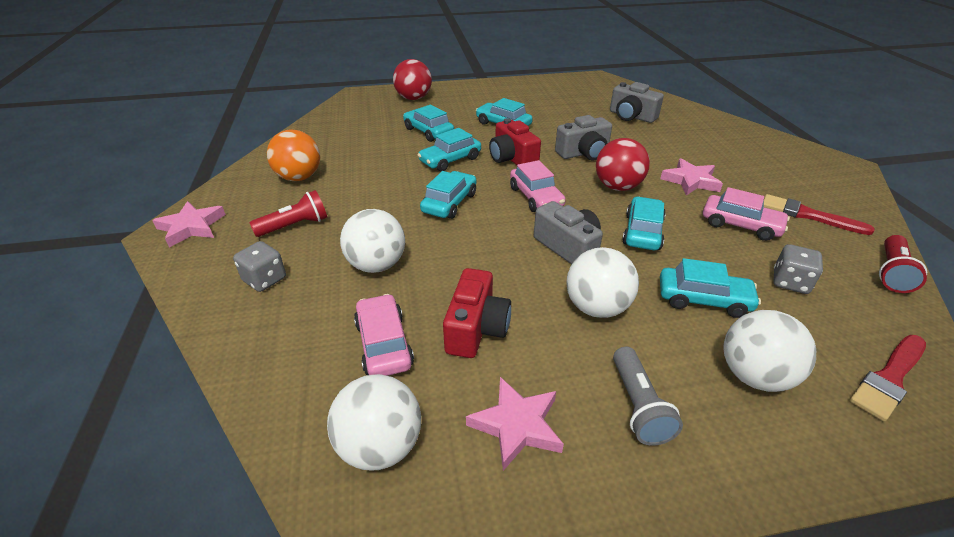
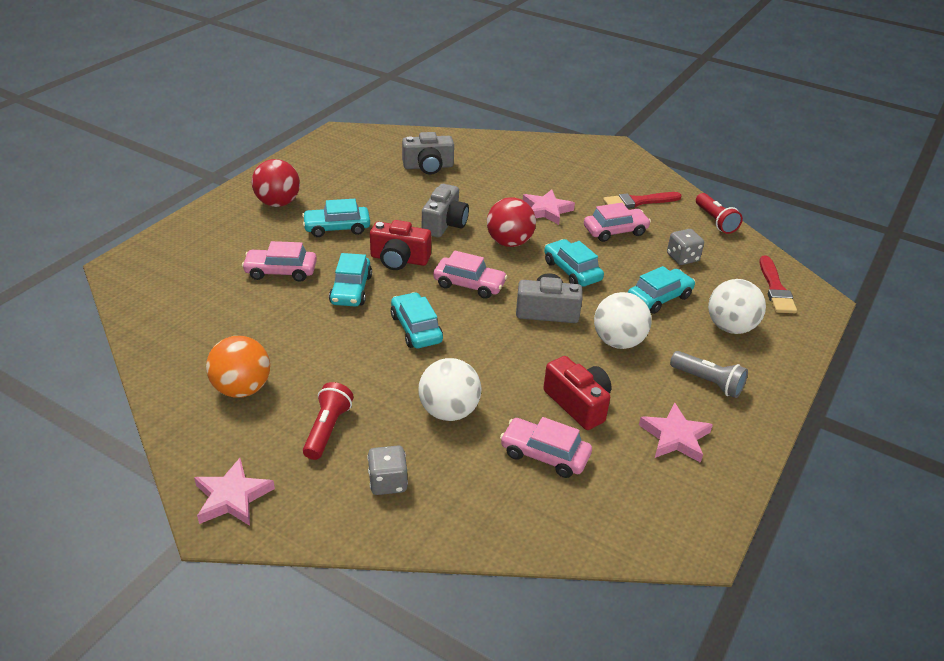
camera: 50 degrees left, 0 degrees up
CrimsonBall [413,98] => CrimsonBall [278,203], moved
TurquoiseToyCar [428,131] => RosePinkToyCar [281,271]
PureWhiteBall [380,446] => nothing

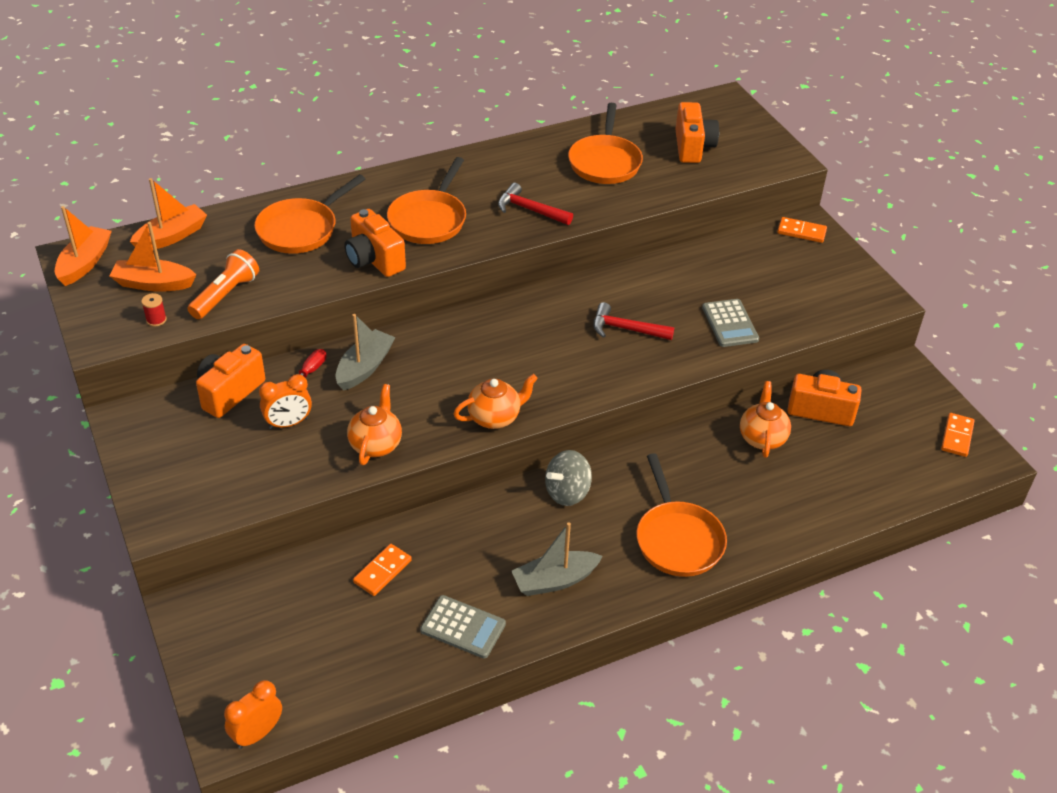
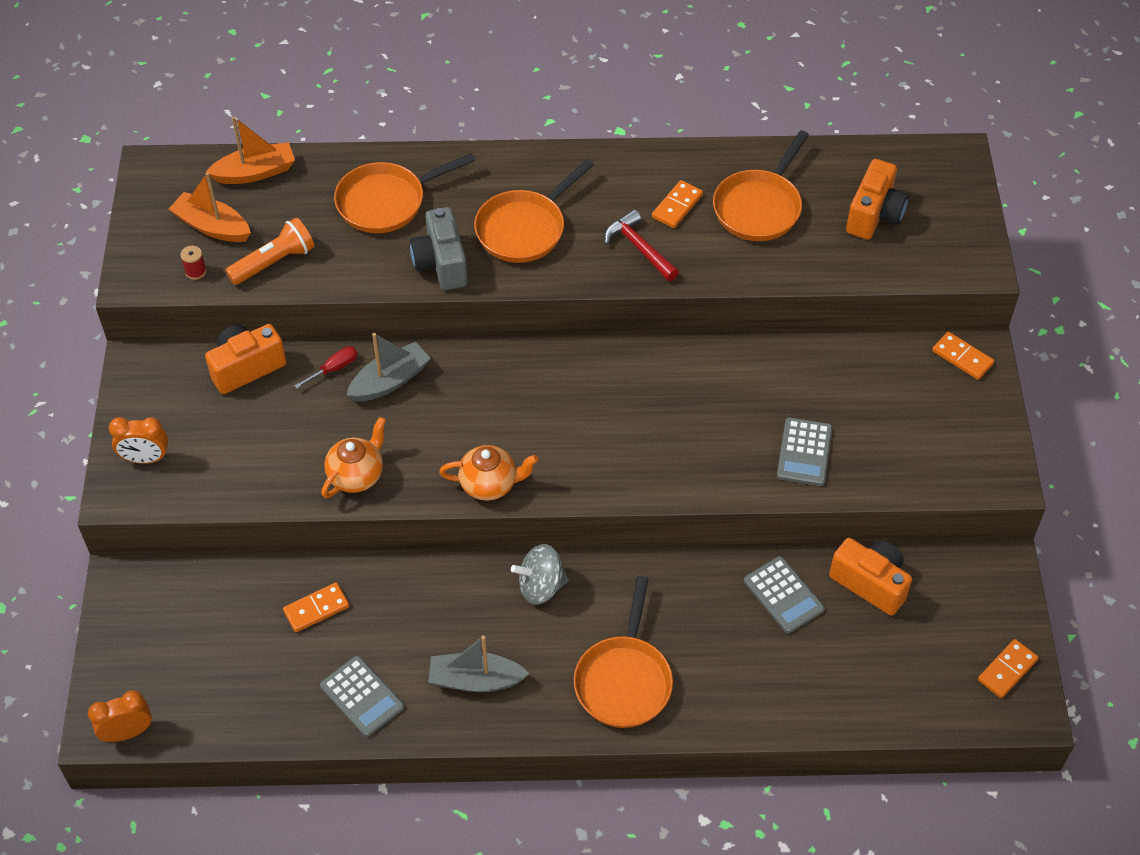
camera: 25 degrees right, 10 degrees up
OrangeColouredToyBoat [85,263] => nothing
OrangeColouredCompactCamera [374,260] => AshGreyCompactCamera [441,264]
CrimsonClawHammer [626,329] => nothing
OrangeColouredAlarmClock [288,423] => OrangeColouredAlarmClock [145,458], moved
OrangeColouredTeaPot [762,438] => AshGreyCalculator [783,595]
nothing => OrangeColouredDominoPiece [677,206]

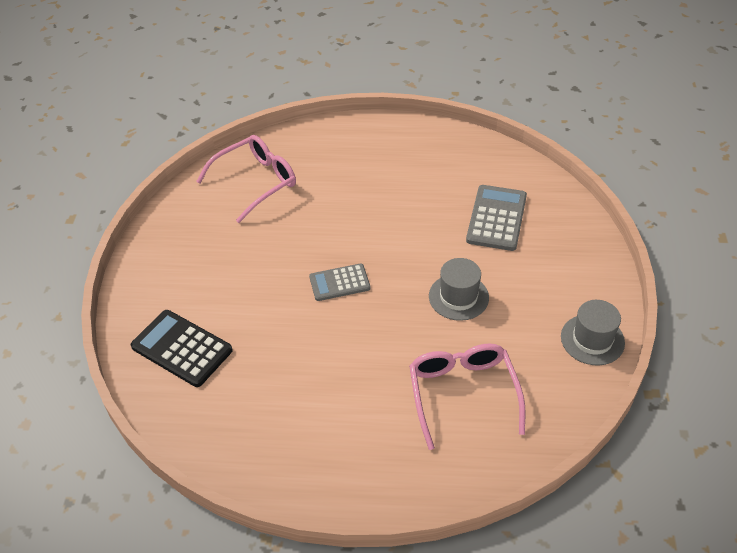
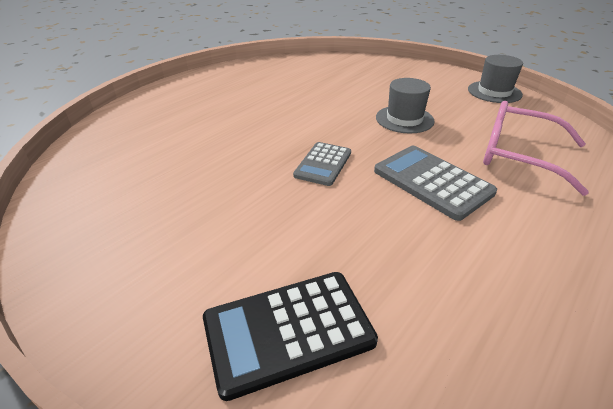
camera: 55 degrees left, 10 degrees down
RosePinkEyeglasses [256,182] => nothing
AshGreyCalculator [496,218] => AshGreyCalculator [432,182], moved

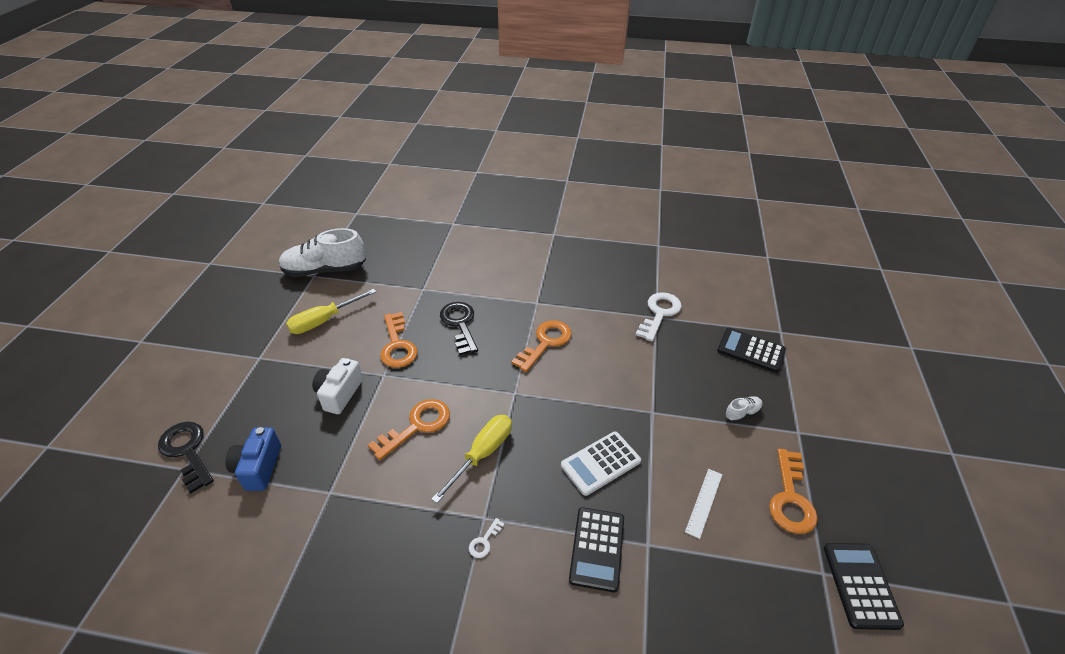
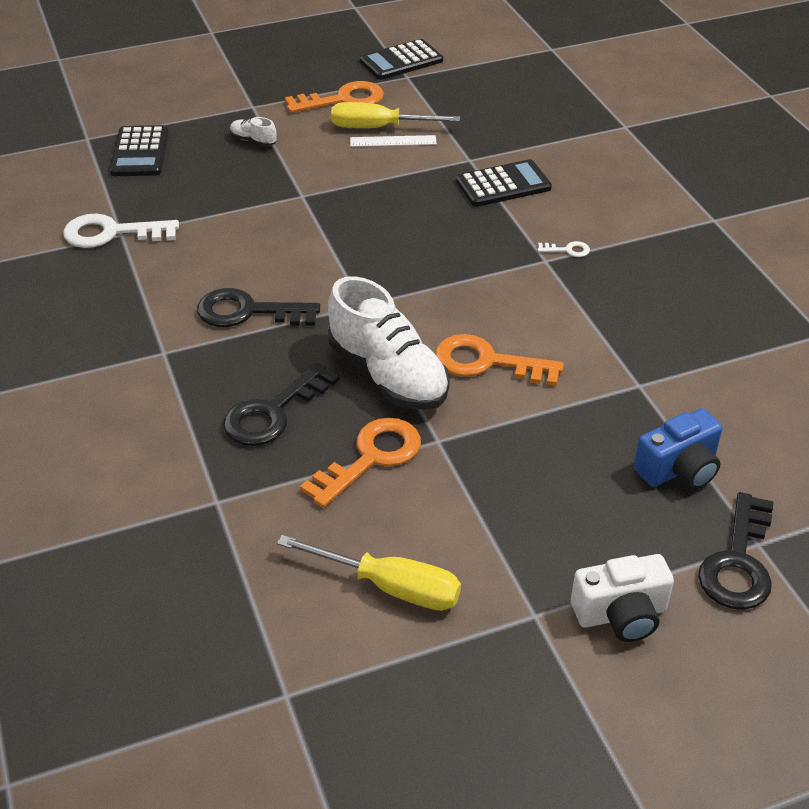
camera: 120 degrees left, 0 degrees up
PureWhiteSneaker [325,270] => PureWhiteSneaker [388,375], moved
OrangeColouredKey [545,343] => BlackKey [248,312]
PureWhiteCompactCamera [339,394] => PureWhiteCompactCamera [621,614], moved
BrightYellowScrewdriver [482,454] => BrightYellowScrewdriver [378,128], moved
PureWhiteCalculator [600,463] => nothing

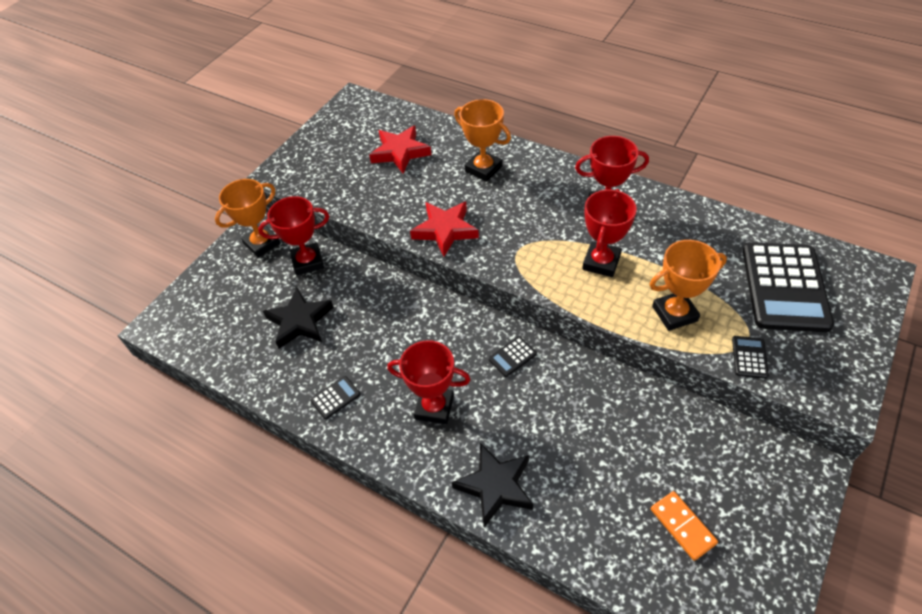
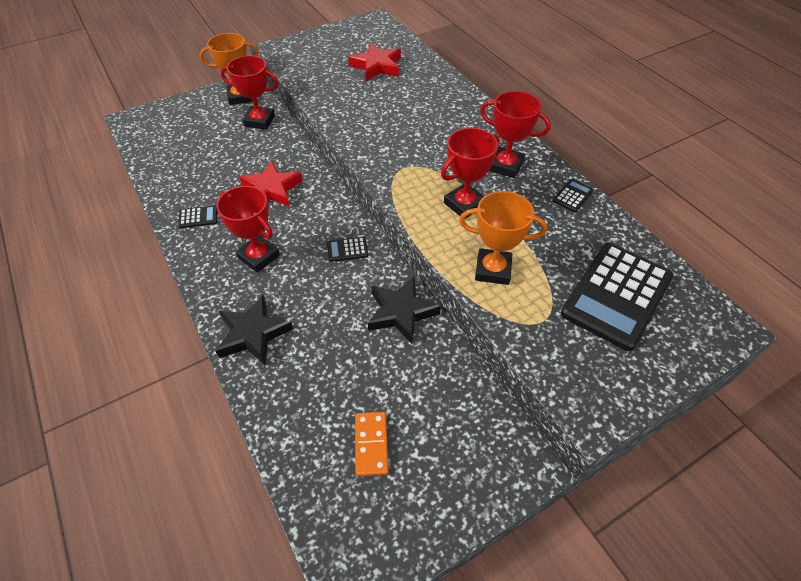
camera: 25 degrees right, 0 degrees up
OrangeColouredTrophy [483,169] => nothing
CrimsonStarShape [445,230] => CrimsonStarShape [271,189], moved
BlackStarShape [300,321] => BlackStarShape [401,312], moved
BlackCalculator [749,357] => BlackCalculator [573,196], moved

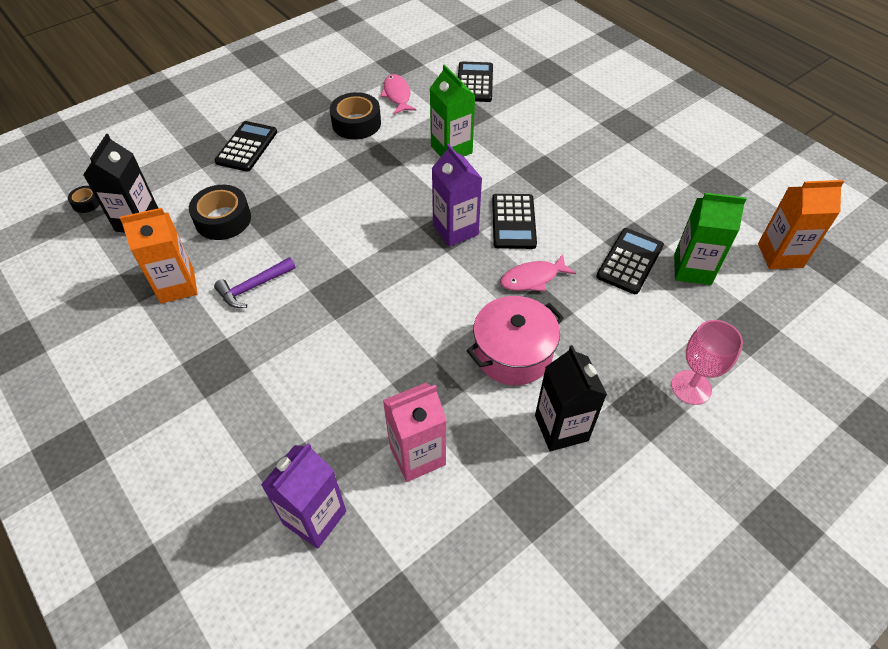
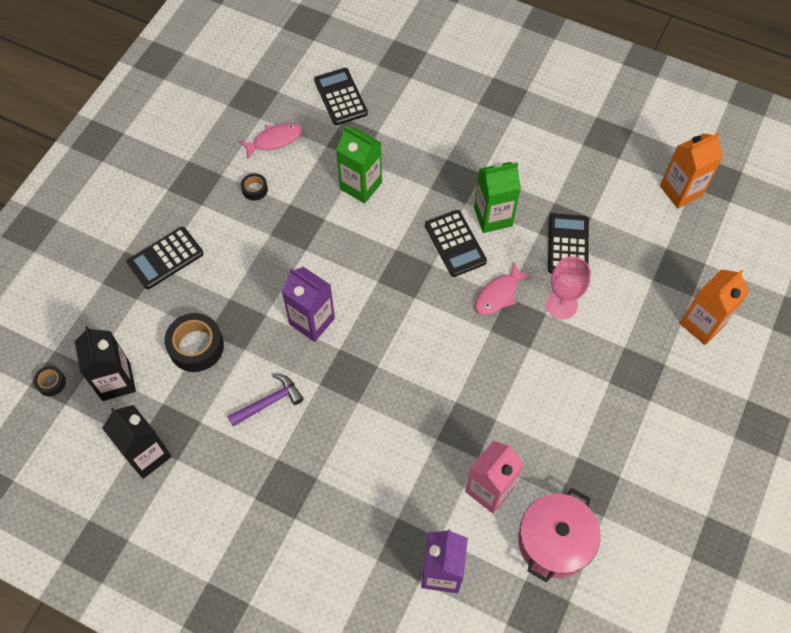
camera: 25 degrees left, 10 degrees up
RosePinkToyFish [397,95] => RosePinkToyFish [274,140], 105 degrees clockwise
BlackTape [356,123] => BlackTape [255,189], x0.51
BlackCalculator [247,147] => BlackCalculator [165,258], 120 degrees counterclockwise
PurpleJuiceCarton [455,230] => PurpleJuiceCarton [312,321], moved
LeafGreenJuiceCarton [692,269] => LeafGreenJuiceCarton [493,217], moved
OrangeColouredJuiceCarton [177,286] => OrangeColouredJuiceCarton [702,324], moved
PurpleClawHammer [253,287] => PurpleClawHammer [269,402], 150 degrees counterclockwise
RosePinkStockpot [513,353] => RosePinkStockpot [554,541], moved
RosePinkWineGlass [691,387] => RosePinkWineGlass [561,305], moved
BlackJuiceCarton [561,428] => BlackJuiceCarton [147,455], moved

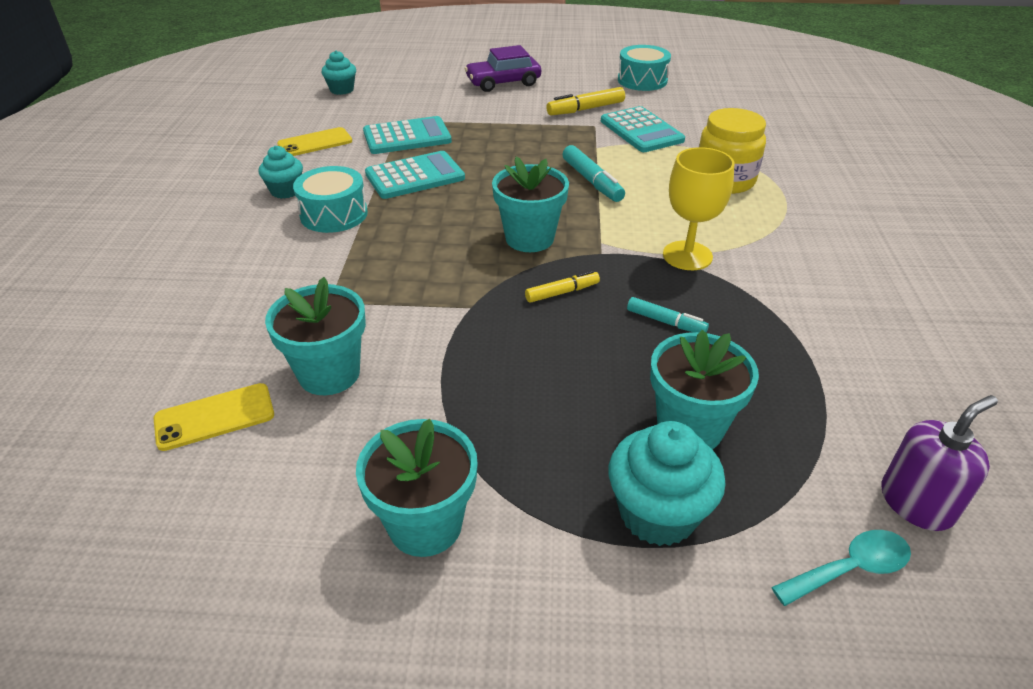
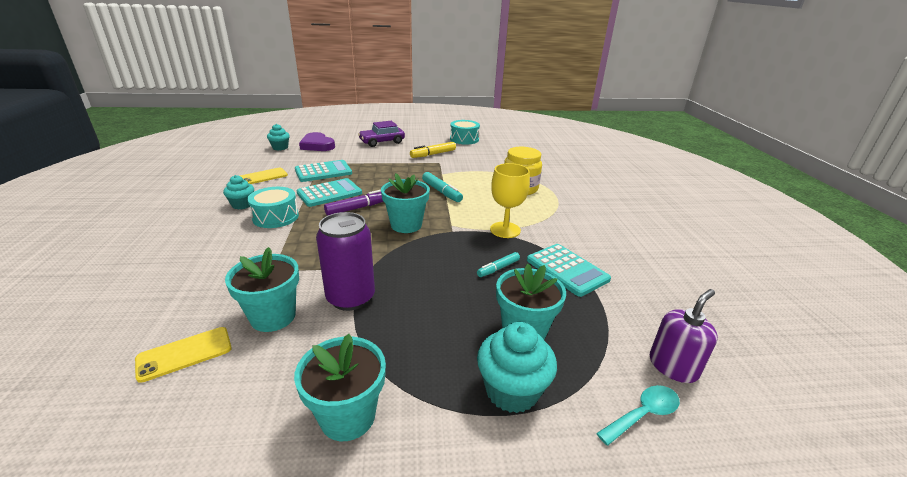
camera: 10 degrees left, 10 degrees down
TurquoiseCalculator [641,131] => TurquoiseCalculator [567,270], moved
BrightYellowMarkerPen [562,292] => nothing
TurquoiseMarkerPen [666,322] => TurquoiseMarkerPen [498,268], 120 degrees clockwise
nothing => PurpleHeart [317,145]
nothing => PurpleMarkerPen [358,208]
nothing => PurpleTin [351,298]

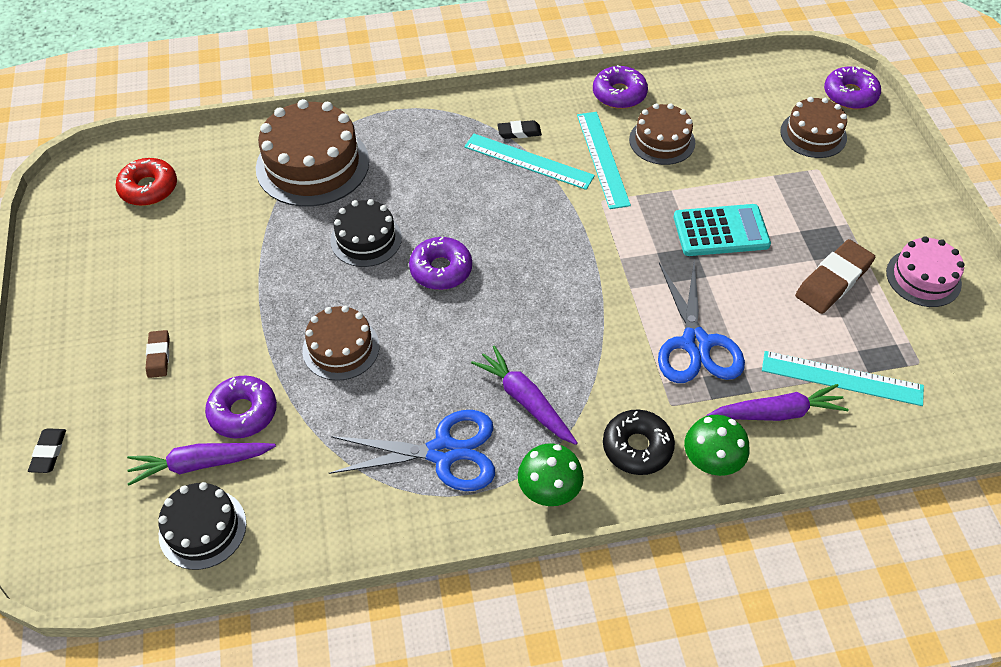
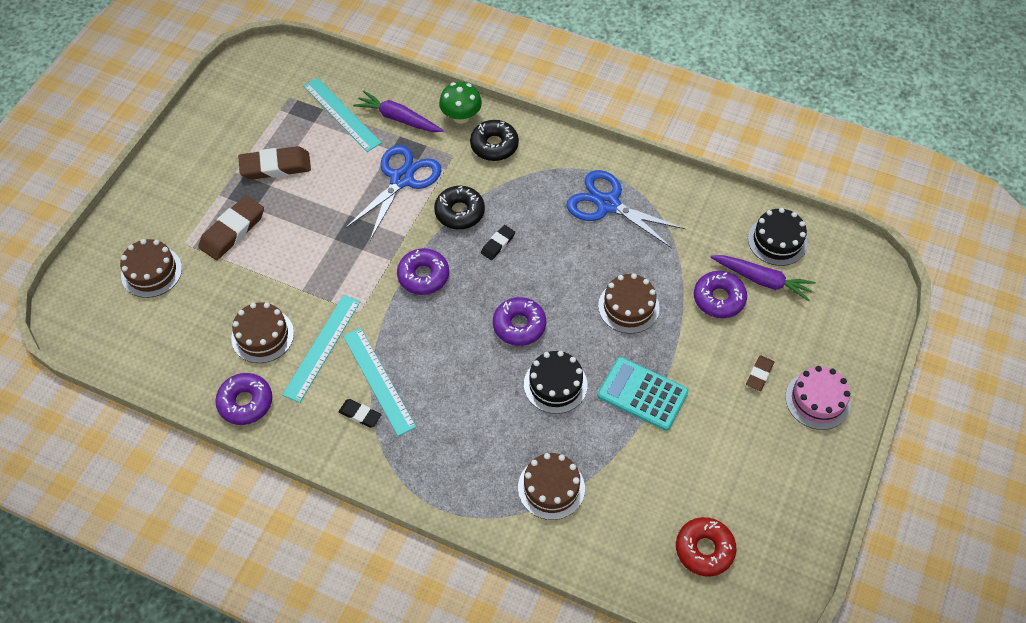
camera: 145 degrees left, 5 degrees up
PurpleDonut [850,95] => PurpleDonut [423,276], moved
DarkBrownCake [312,165] => DarkBrownCake [551,488], x0.59
TurquoiseCalculator [721,231] => TurquoiseCalculator [642,394], moved
RosePinkCake [923,278] => RosePinkCake [817,400], moved
PurpleCarrot [525,400] => nothing
BlackGumEraser [49,452] => BlackGumEraser [498,244], moved
LeafGreenToadstool [549,491] => nothing
nothing => BlackDonut [459,212]
nothing => DarkBrownGumEraser [232,231]

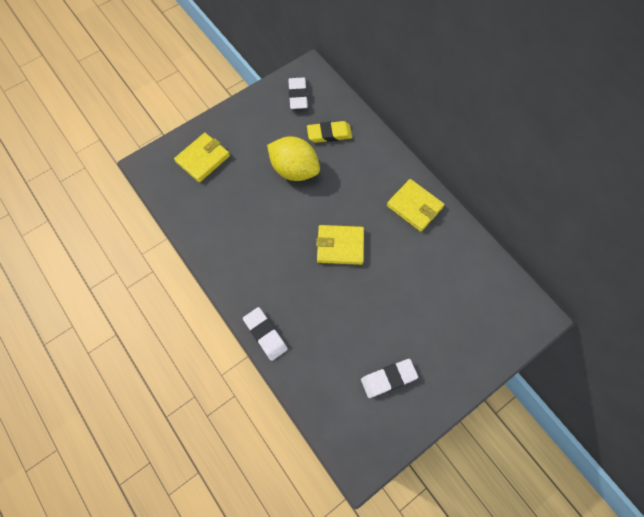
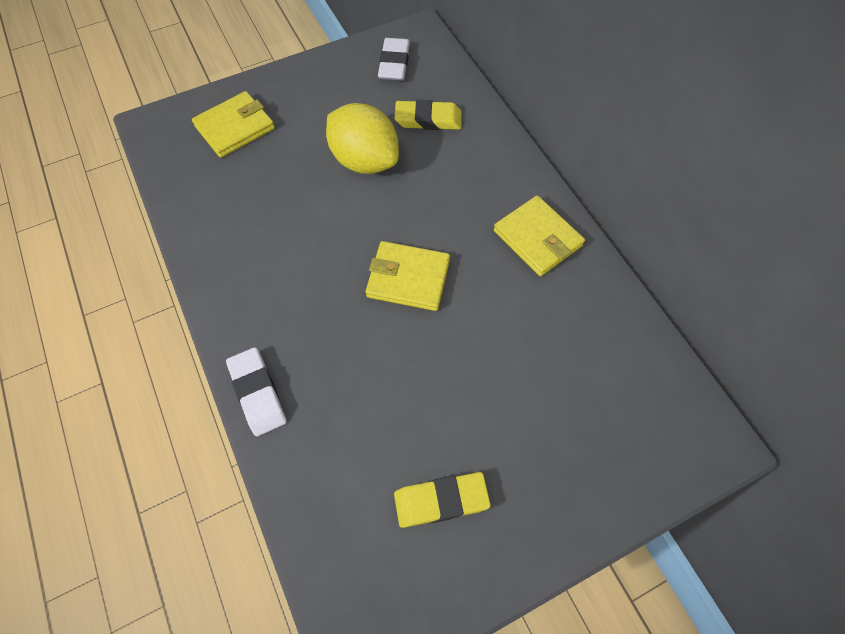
camera: 10 degrees right, 5 degrees down
PureWhiteGumEraser [388,378] => BrightYellowGumEraser [441,501]

